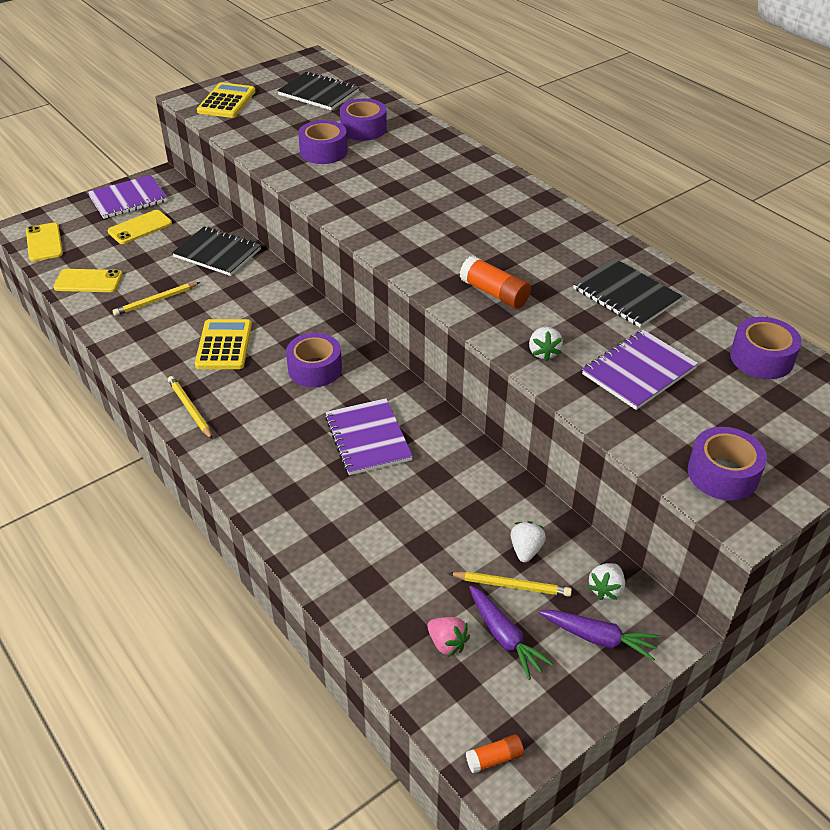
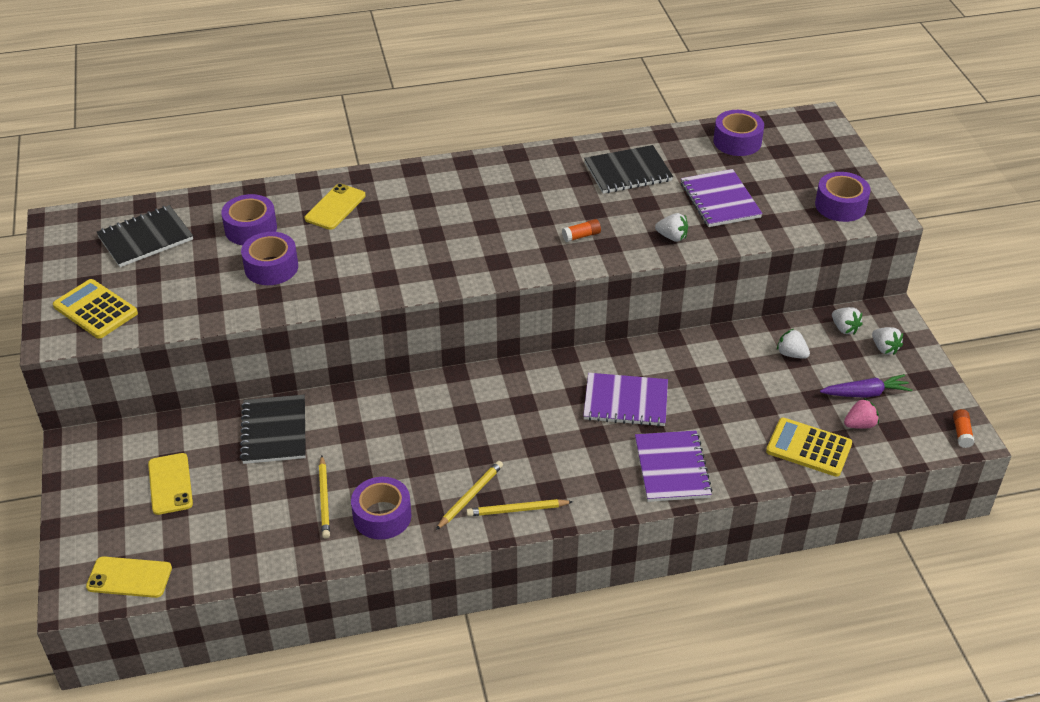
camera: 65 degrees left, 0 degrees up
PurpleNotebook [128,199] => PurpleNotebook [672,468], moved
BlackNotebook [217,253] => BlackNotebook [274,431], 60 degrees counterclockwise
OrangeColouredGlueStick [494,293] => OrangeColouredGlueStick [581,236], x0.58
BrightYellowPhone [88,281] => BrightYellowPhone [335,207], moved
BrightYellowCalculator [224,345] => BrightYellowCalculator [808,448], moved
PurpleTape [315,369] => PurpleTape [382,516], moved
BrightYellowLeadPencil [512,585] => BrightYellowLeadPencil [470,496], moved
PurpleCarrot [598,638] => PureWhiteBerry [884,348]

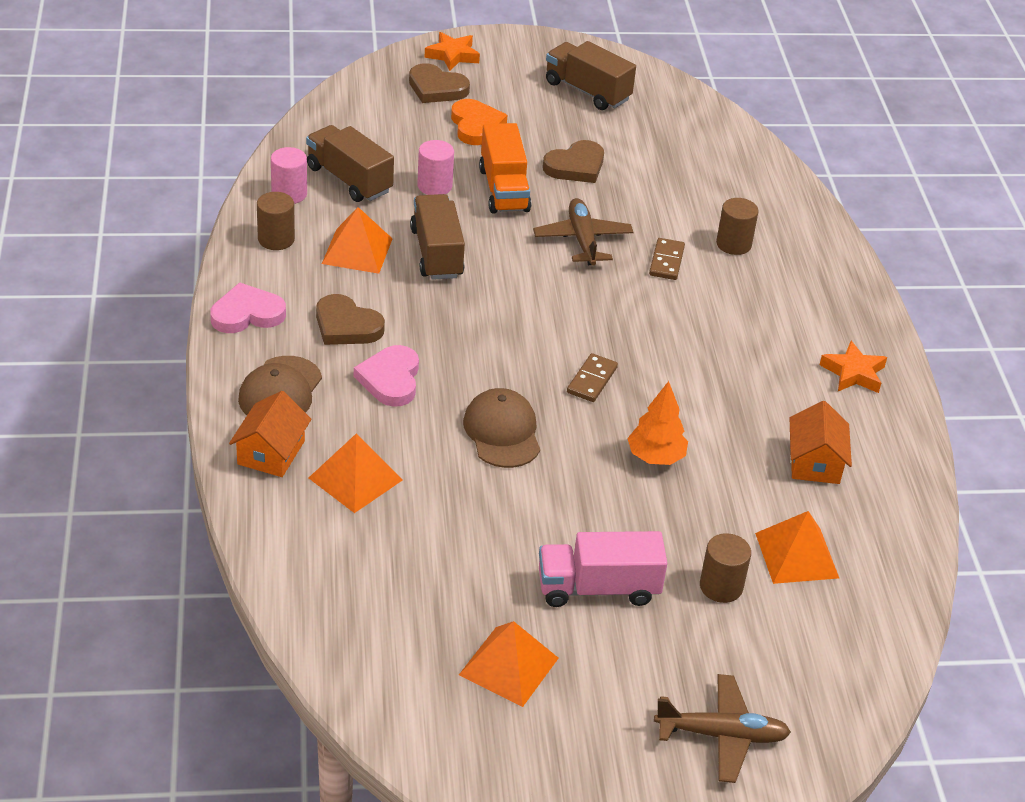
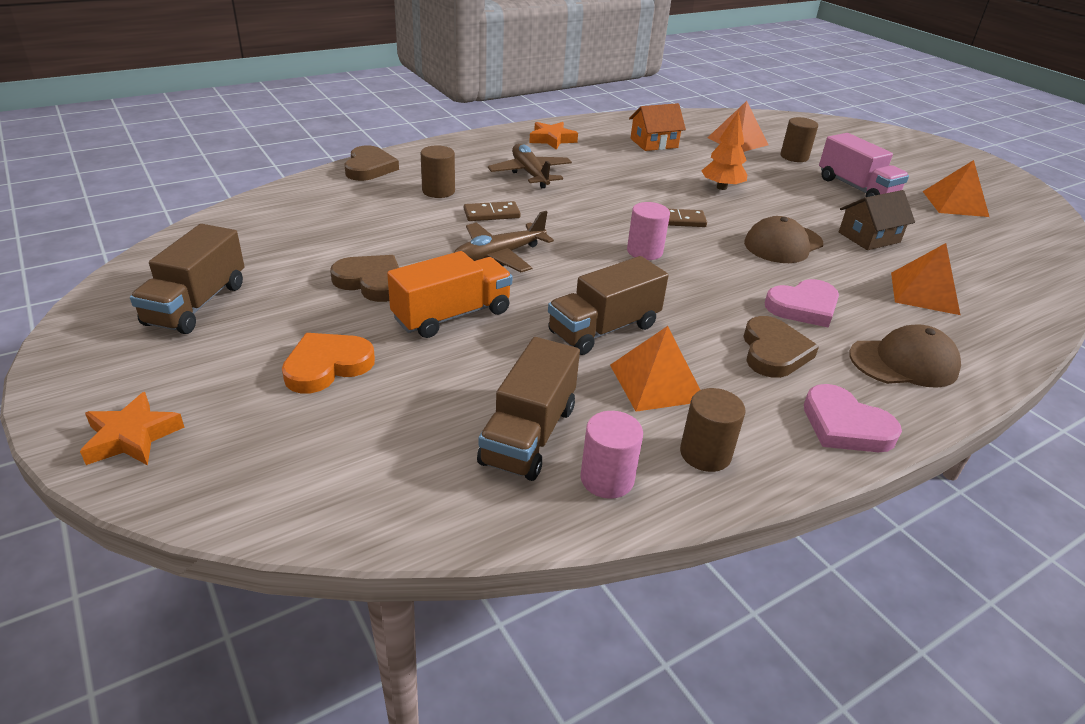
camera: 115 degrees left, 5 degrees down
DarkBrownHeart [436,88] => DarkBrownHeart [369,168], moved
RosePinkCylinderShape [434,186] => RosePinkCylinderShape [644,251], moved
OrangeColouredHouse [271,452] => nothing
DarkBrownAeroplane [721,735] => DarkBrownAeroplane [530,174], moved
nothing => DarkBrownHouse [869,237]

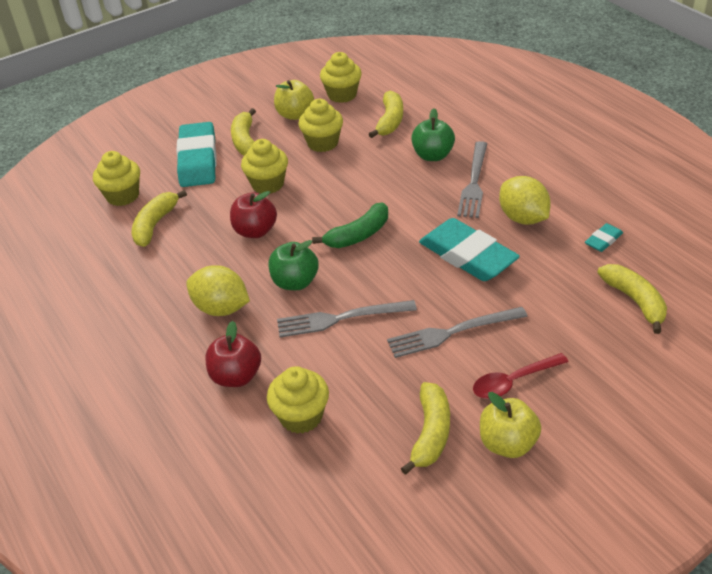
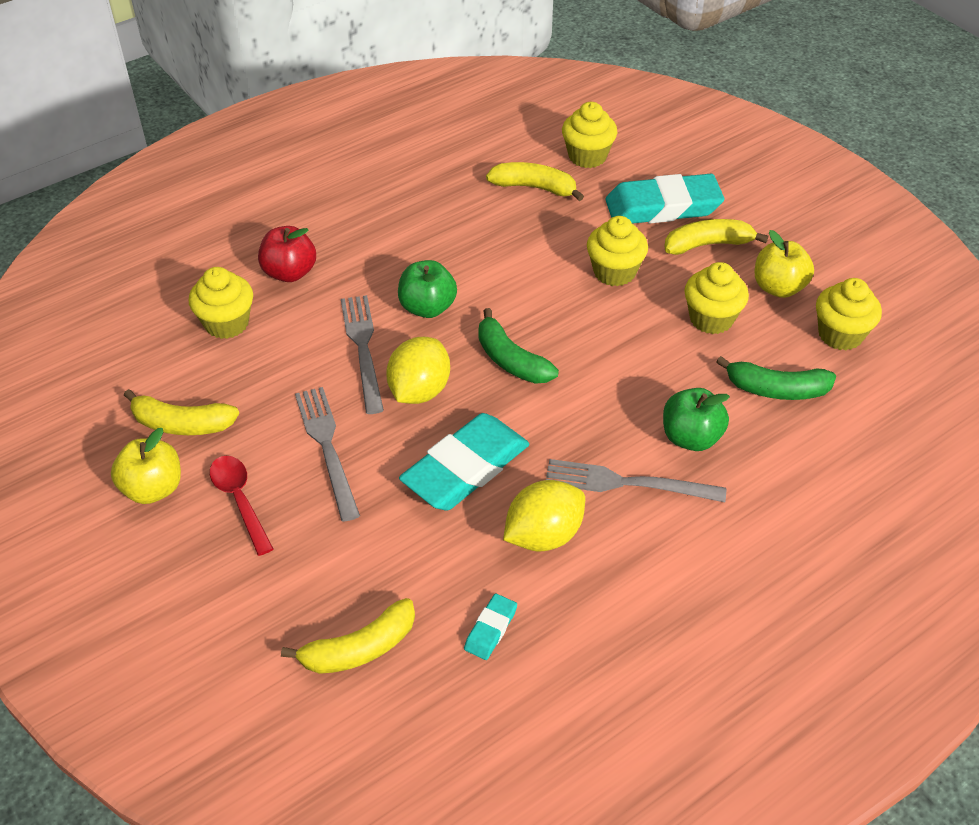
camera: 85 degrees right, 5 degrees up
BrightYellowBananaFruit [390,121] => LeafGreenBananaFruit [776,389]
CrimsonApple [255,231] => nothing
TurquoiseGumEraser [603,240] => TurquoiseGumEraser [490,629], 75 degrees clockwise
BrightYellowLemon [221,308] => BrightYellowLemon [419,391], moved

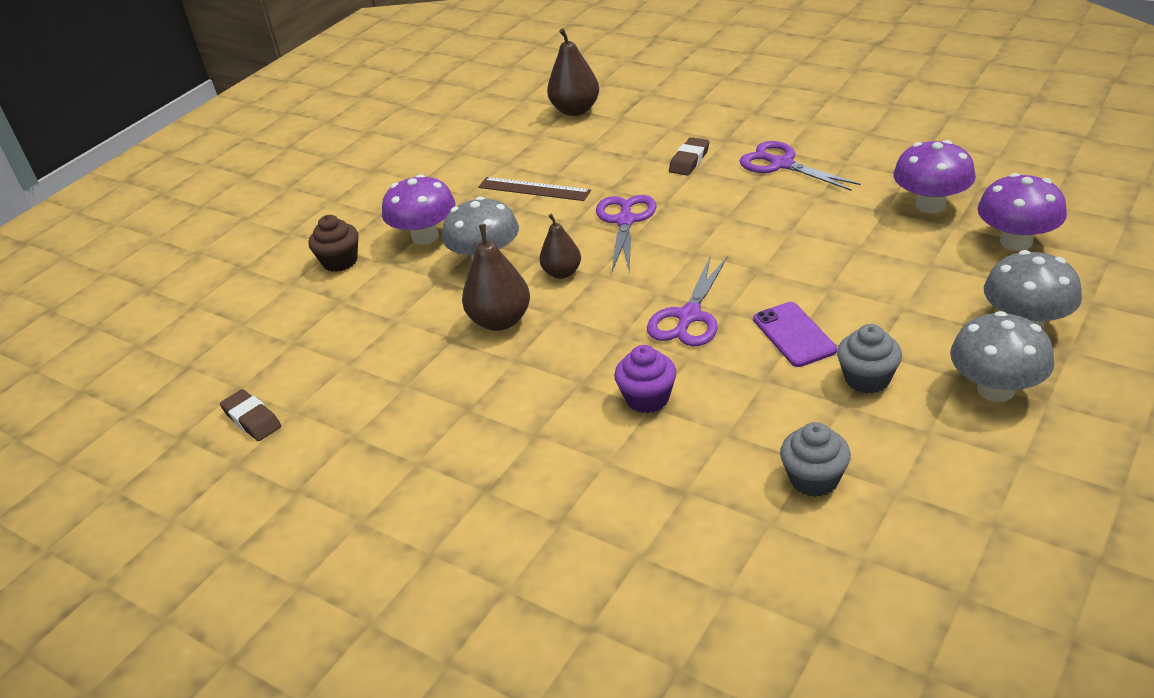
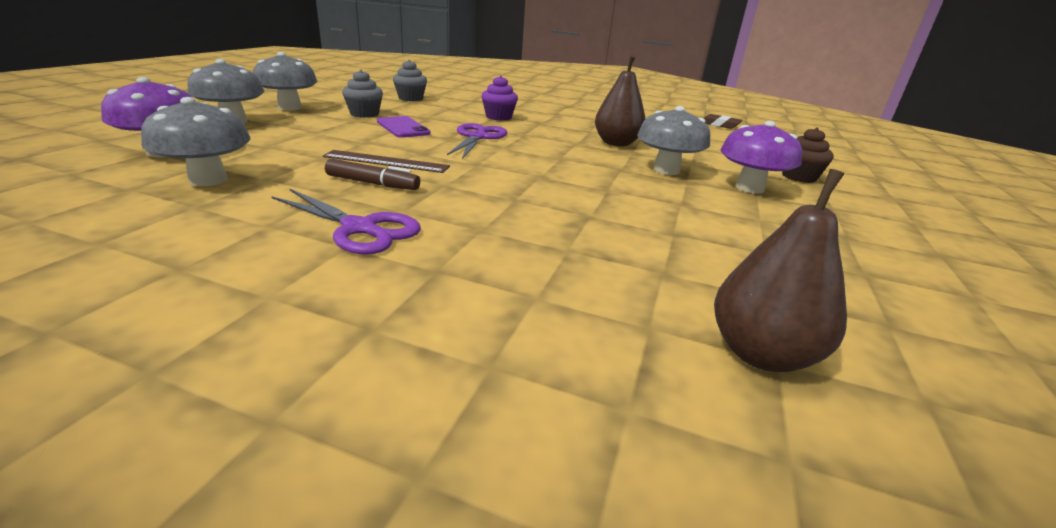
camera: 160 degrees right, 10 degrees down
DarkBrownGumEraser [689,160] => nothing
PurpleToadstool [930,204] => AshGreyToadstool [208,180]
DarkBrownMeasuringStick [534,189] => DarkBrownMeasuringStick [386,161], moved
PurpleShears [625,221] => nothing
DarkBrownPearFruit [562,273] => nothing
nothing => DarkBrownMarkerPen [372,183]

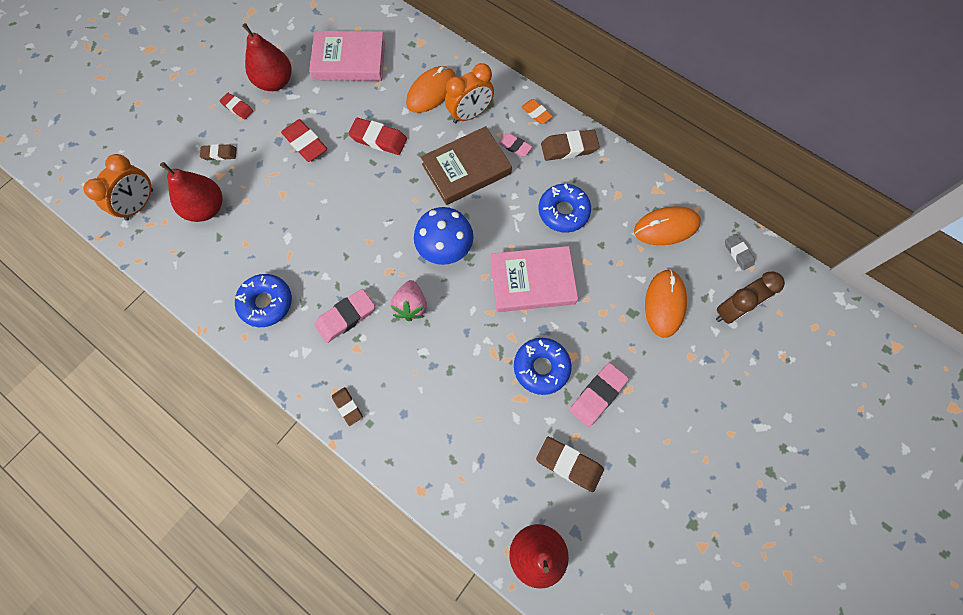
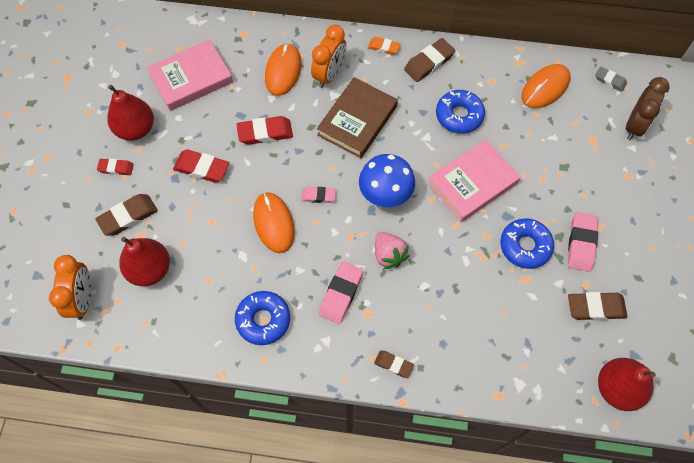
camera: 30 degrees left, 5 degrees down
RosePinkGumEraser [514,146] => RosePinkGumEraser [318,196], moved
DarkBrownGumEraser [219,154] => DarkBrownGumEraser [128,216], x1.64
OrangeColouredMouse [664,304] => OrangeColouredMouse [273,223], moved

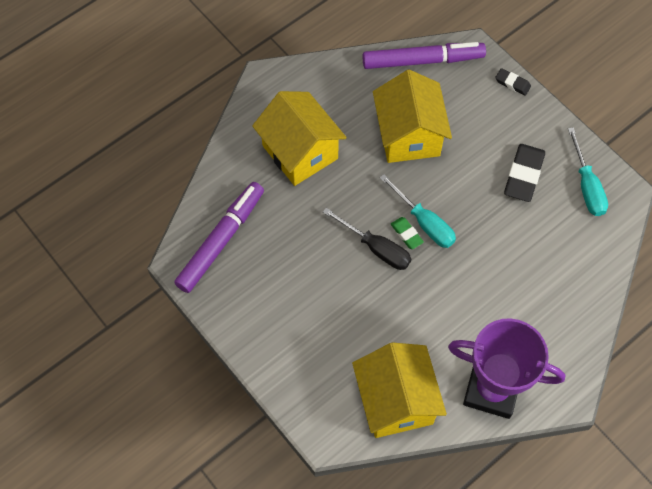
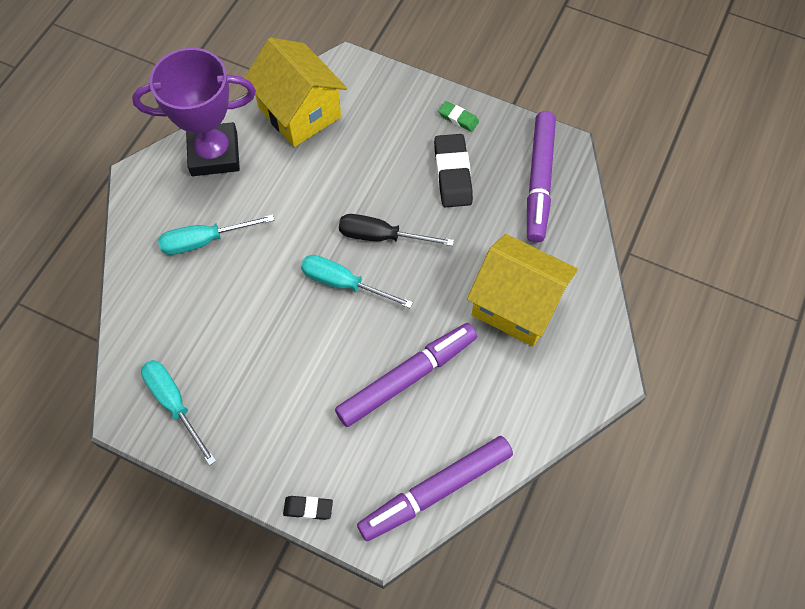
camera: 155 degrees right, 0 degrees up
BrightYellowHouse [408,135] => PurpleMarkerPen [406,378]
BlackGumEraser [523,175] => BlackGumEraser [452,174], moved
LeafGreenGumEraser [406,234] => LeafGreenGumEraser [458,118], moved
nothing => TurquoiseScrewdriver [205,241]

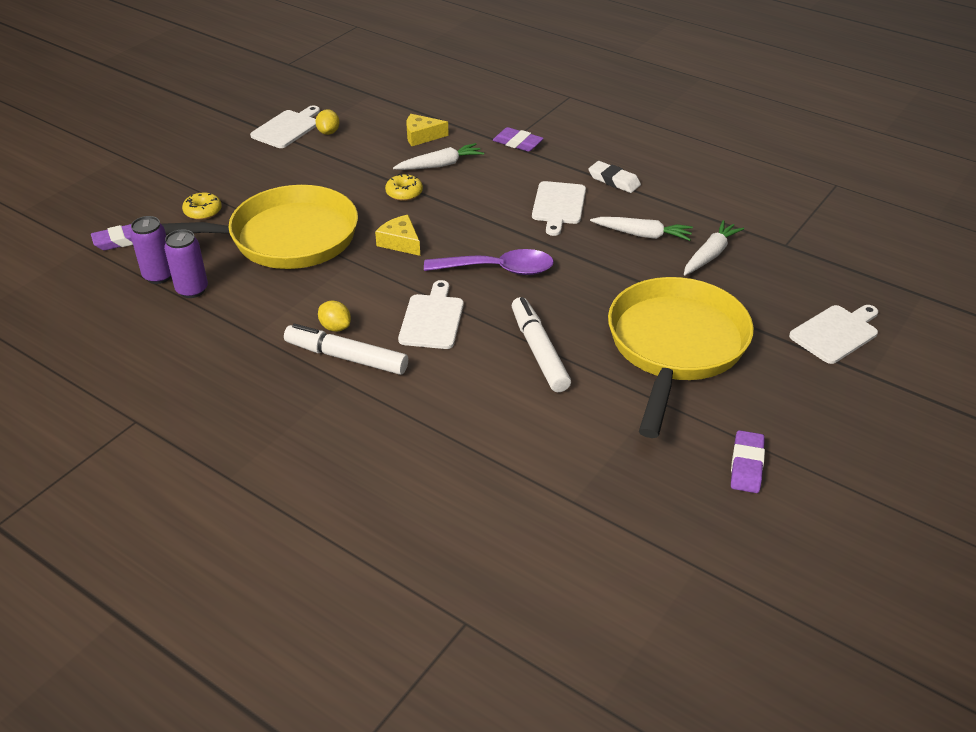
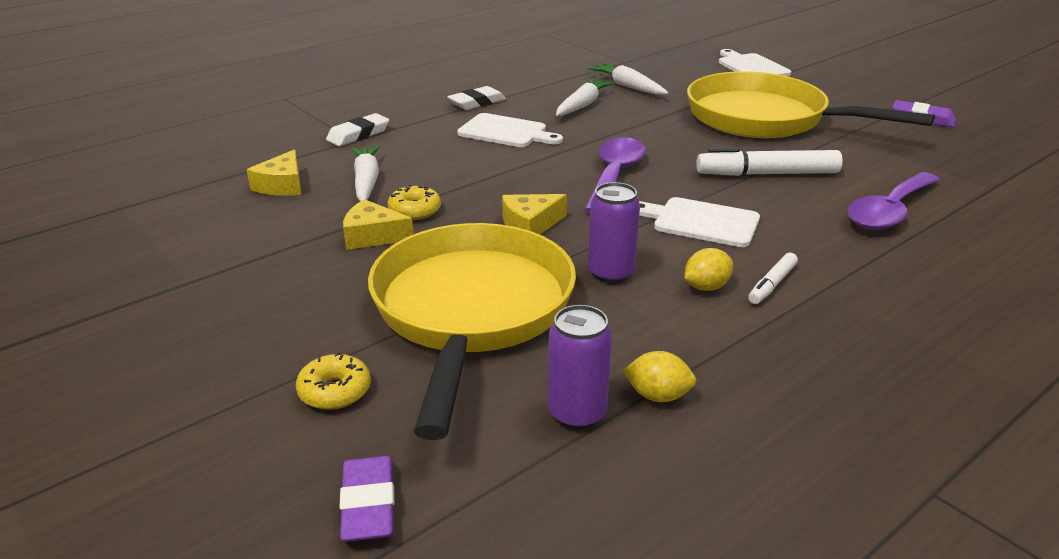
camera: 75 degrees left, 10 degrees down
PureWhiteChoppingBoard [287,128] => nothing
BrightYellowLemon [328,132] => BrightYellowLemon [657,396], moved
PurpleGumEraser [517,143] => PureWhiteGumEraser [358,135]
PurpleTin [159,276] => PurpleTin [611,273], moved
PureWhiteMarkerPen [346,357] => PureWhiteMarkerPen [772,284], x0.53
nothing => PurpleSpoon [889,211]
nothing => BrightYellowCheese [372,236]

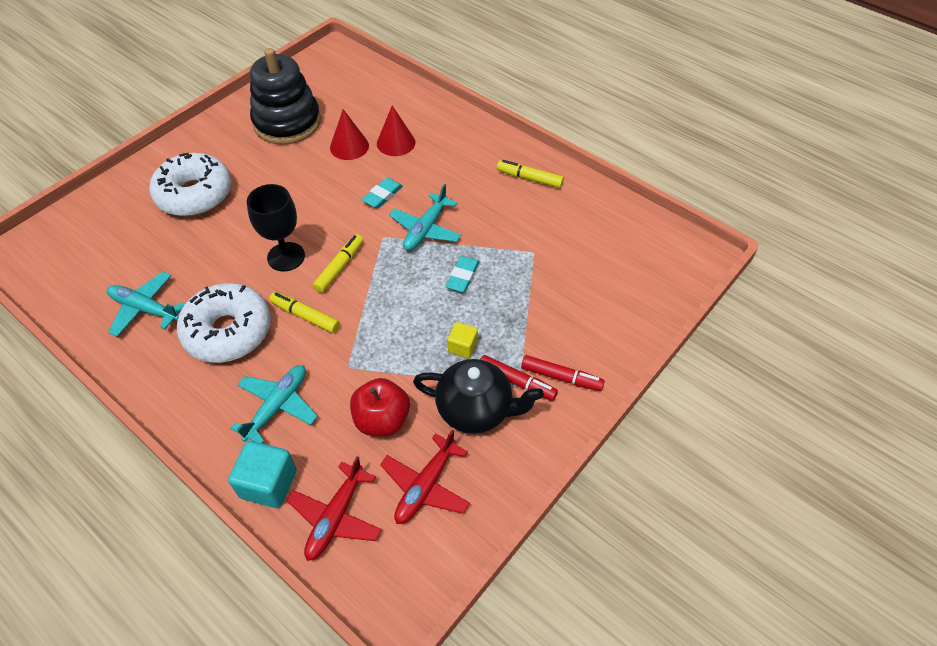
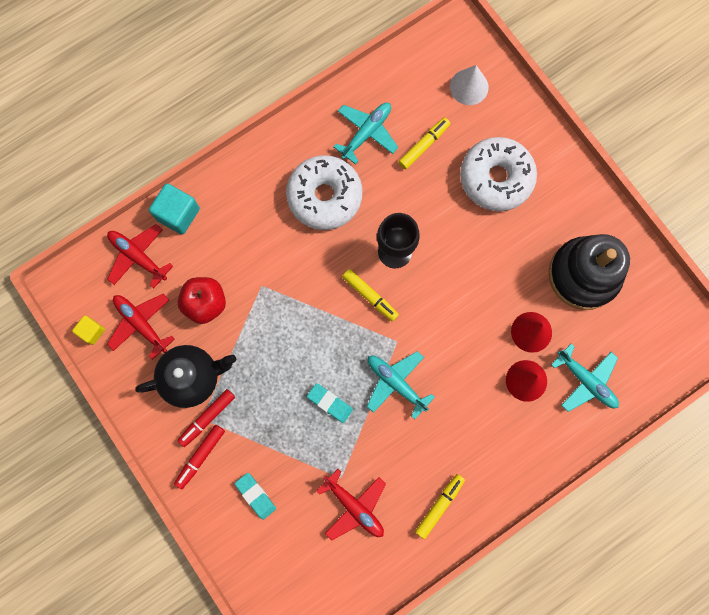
camera: 105 degrees right, 25 degrees up
TurquoiseGumEraser [382,195] => TurquoiseGumEraser [255,495], moved
BrightYellowMarkerPen [305,316] => BrightYellowMarkerPen [424,145], moved
BrightYellowCube [462,347] => BrightYellowCube [92,331], moved
BlackTeaPot [475,410] => BlackTeaPot [192,377], 135 degrees counterclockwise
TurquoiseAeroplane [277,406] => TurquoiseAeroplane [586,381], moved
nothing => PureWhiteCone [469,87]
nothing => CrimsonAeroplane [354,506]

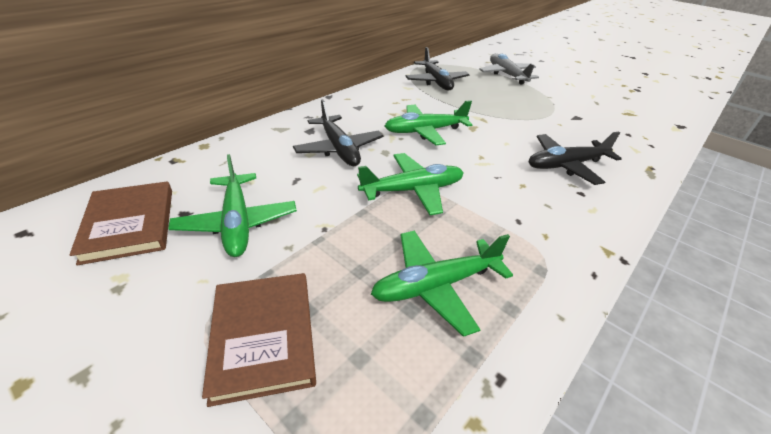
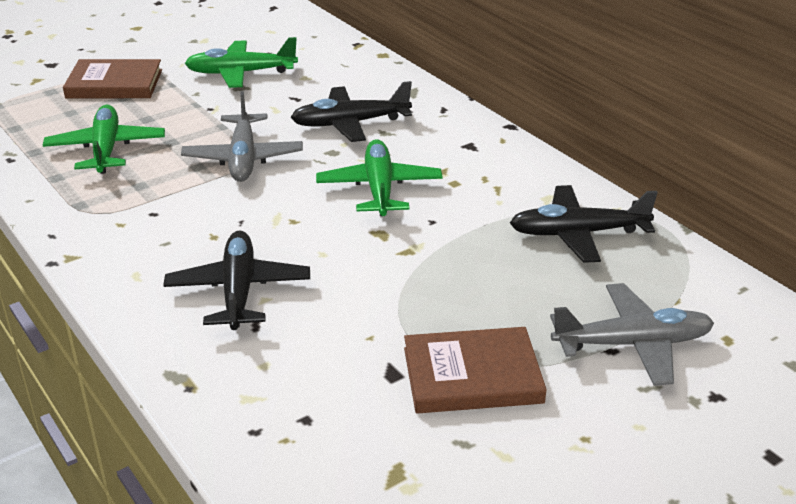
camera: 105 degrees right, 5 degrees down
LeafGreenAeroplane [412,190] => AshGreyAeroplane [243,158]
DarkBrownHardcover [129,224] => DarkBrownHardcover [472,375], moved

